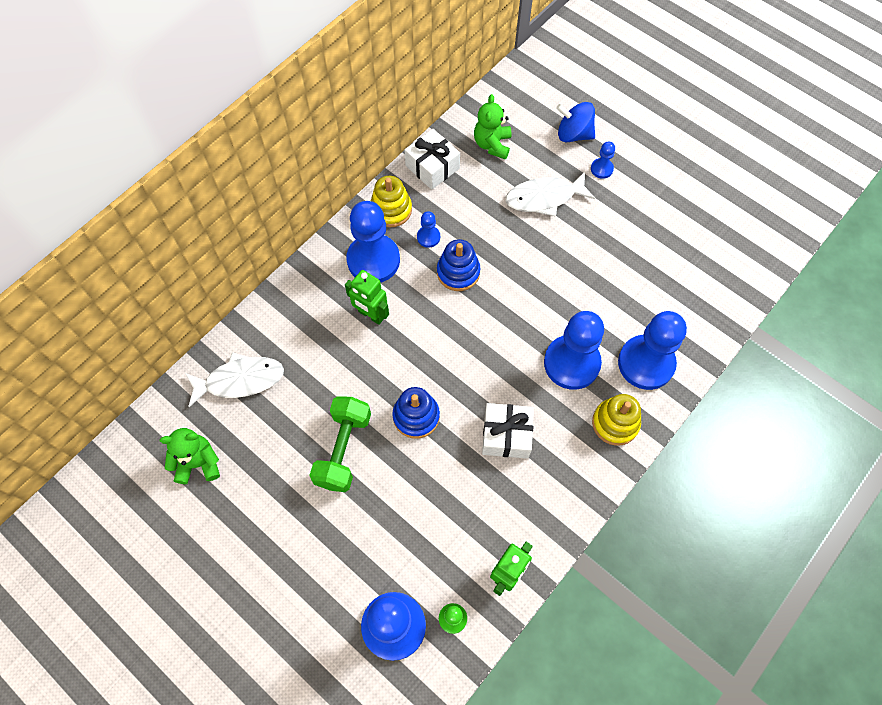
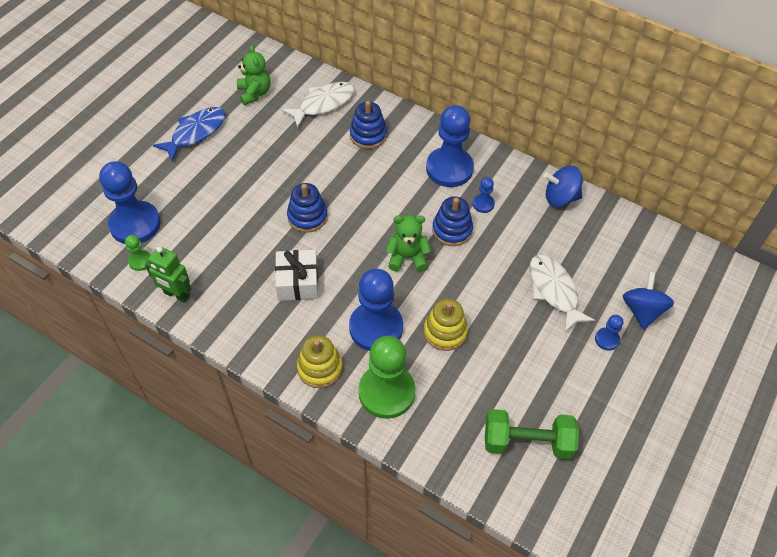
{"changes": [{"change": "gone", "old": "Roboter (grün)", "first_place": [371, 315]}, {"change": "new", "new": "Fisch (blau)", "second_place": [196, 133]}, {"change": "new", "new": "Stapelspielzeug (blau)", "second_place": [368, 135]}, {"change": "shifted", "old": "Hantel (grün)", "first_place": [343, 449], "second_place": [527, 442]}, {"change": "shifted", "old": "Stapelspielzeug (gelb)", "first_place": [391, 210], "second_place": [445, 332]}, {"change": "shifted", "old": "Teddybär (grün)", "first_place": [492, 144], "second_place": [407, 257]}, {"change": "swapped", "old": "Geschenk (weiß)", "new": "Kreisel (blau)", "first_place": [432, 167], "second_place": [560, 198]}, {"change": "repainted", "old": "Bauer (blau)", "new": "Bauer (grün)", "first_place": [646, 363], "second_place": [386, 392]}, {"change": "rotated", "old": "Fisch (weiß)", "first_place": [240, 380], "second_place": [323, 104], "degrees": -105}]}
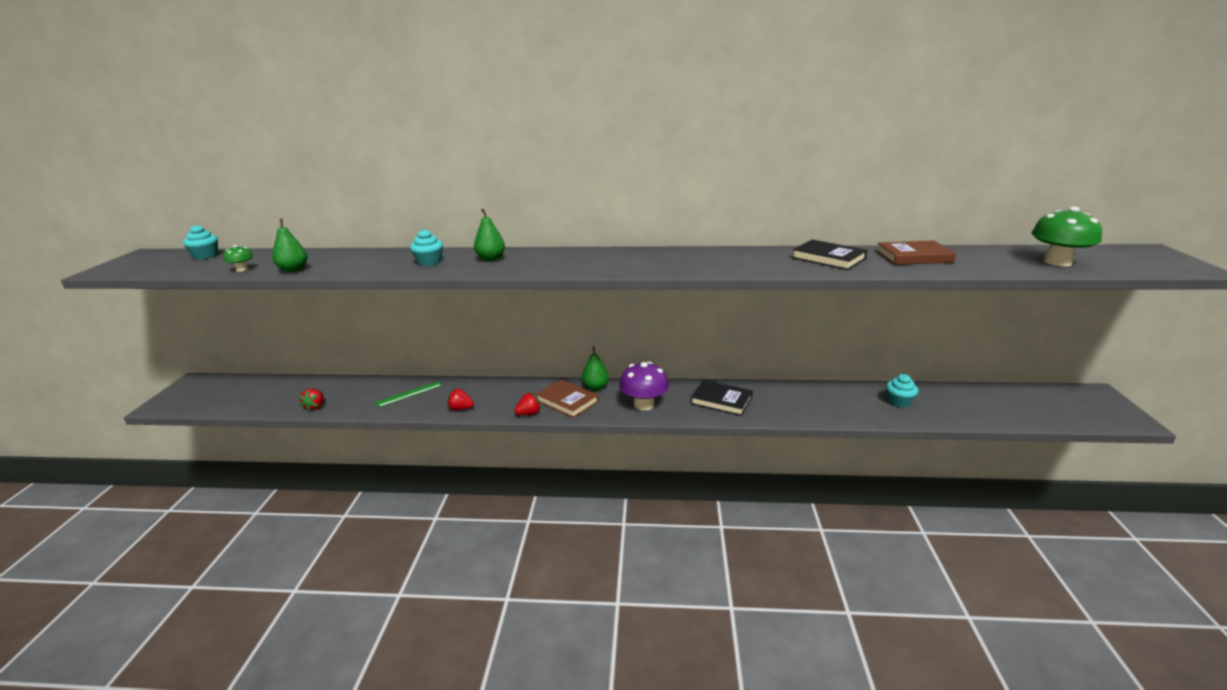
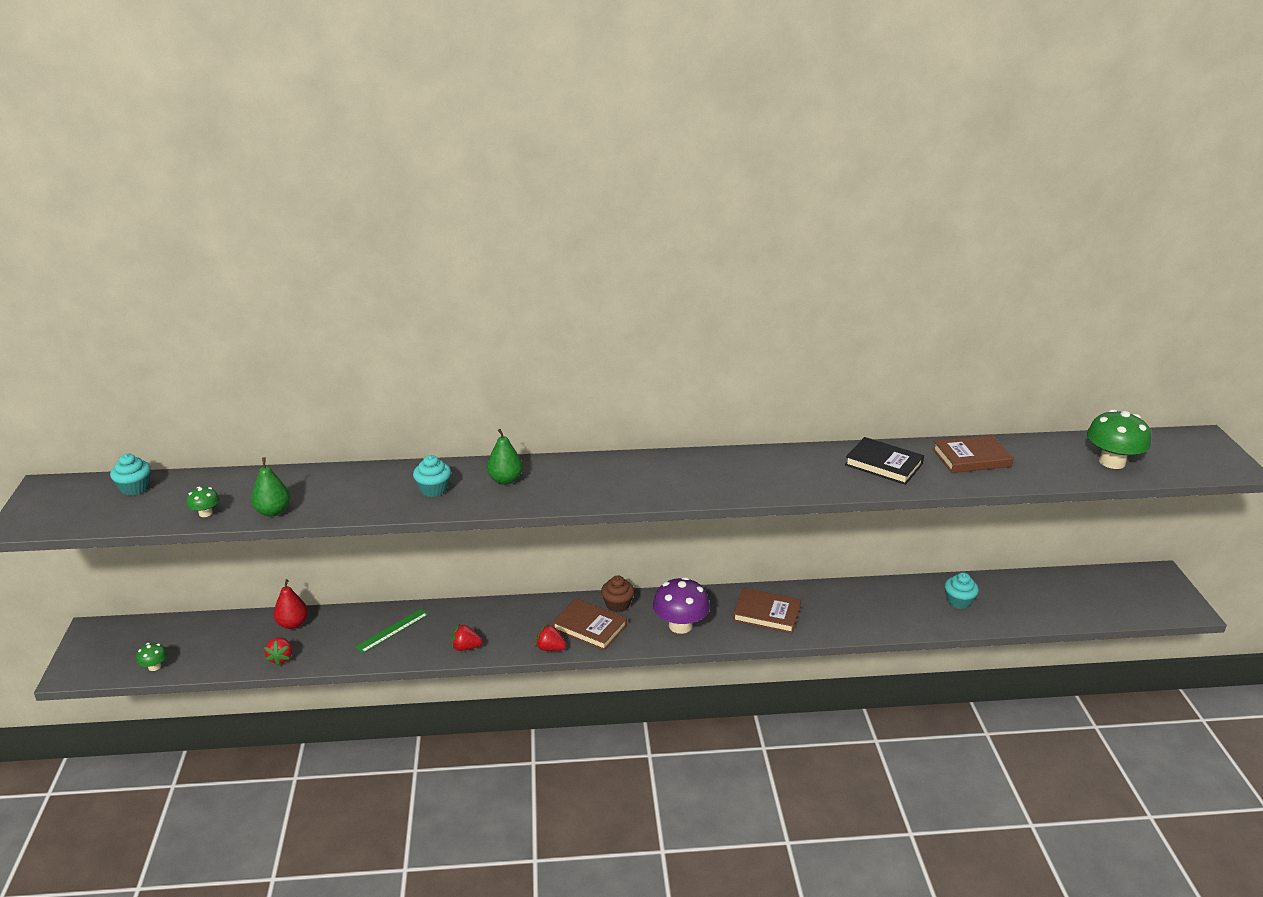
{"changes": [{"change": "new", "new": "Pilz (grün)", "second_place": [154, 666]}, {"change": "new", "new": "Birne (rot)", "second_place": [293, 624]}, {"change": "swapped", "old": "Birne (grün)", "new": "Muffin (braun)", "first_place": [595, 387], "second_place": [617, 604]}, {"change": "repainted", "old": "Buch (schwarz)", "new": "Buch (braun)", "first_place": [721, 401], "second_place": [766, 614]}, {"change": "rotated", "old": "Erdbeere (rot)", "first_place": [529, 413], "second_place": [550, 648], "degrees": -120}]}
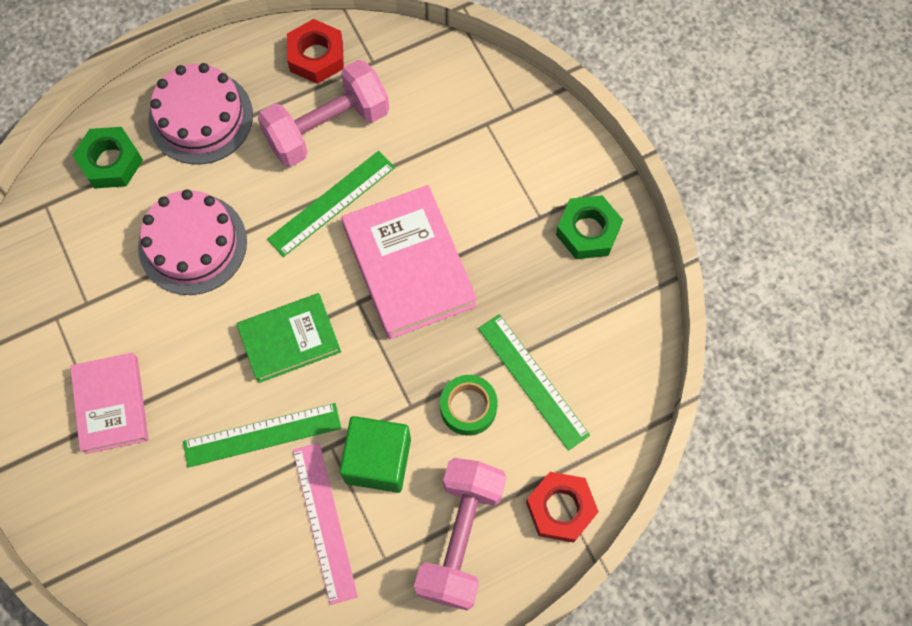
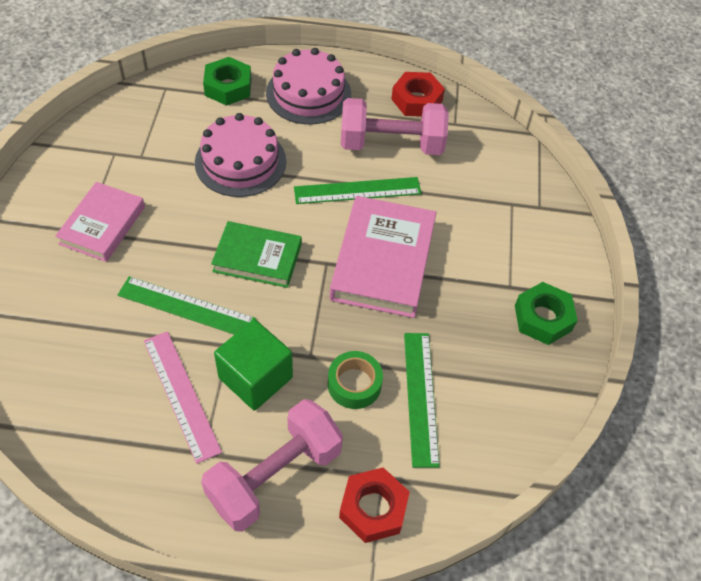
{"changes": [{"change": "rotated", "old": "Lineal (rosa)", "first_place": [324, 522], "second_place": [181, 395], "degrees": -45}]}
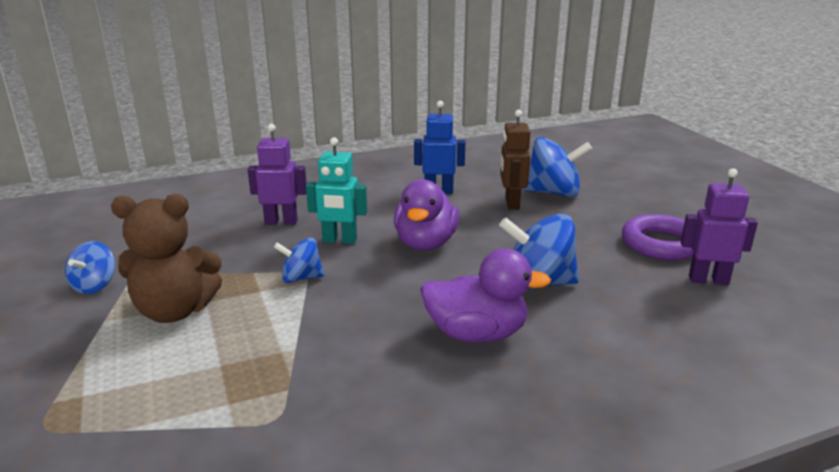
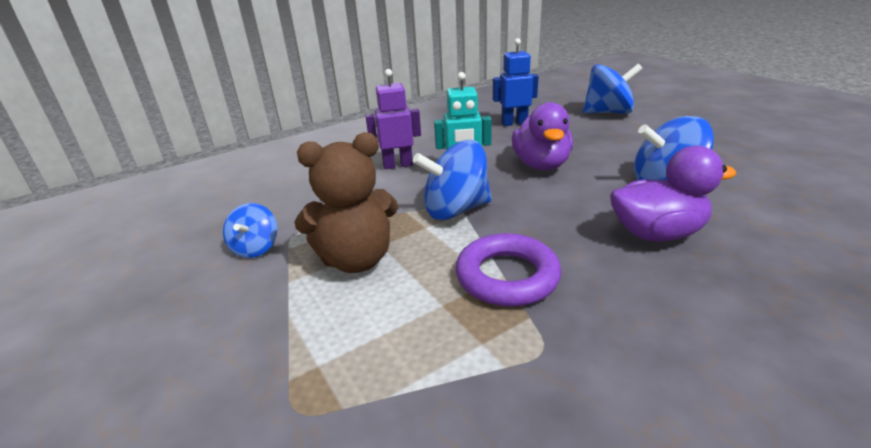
{"changes": [{"change": "gone", "old": "Roboter (braun)", "first_place": [511, 203]}, {"change": "gone", "old": "Roboter (lila)", "first_place": [708, 280]}, {"change": "shifted", "old": "Ring (lila)", "first_place": [661, 244], "second_place": [507, 276]}, {"change": "scaled", "old": "Kreisel (blau)", "first_place": [301, 278], "second_place": [455, 210], "factor": 1.71}]}
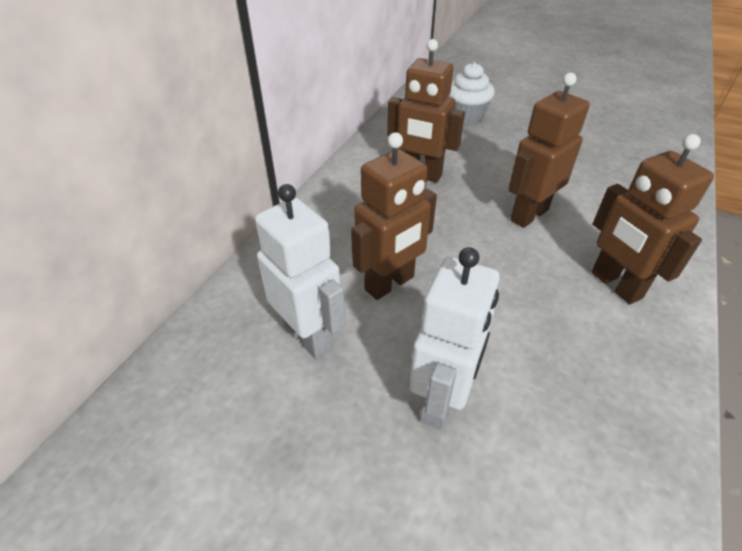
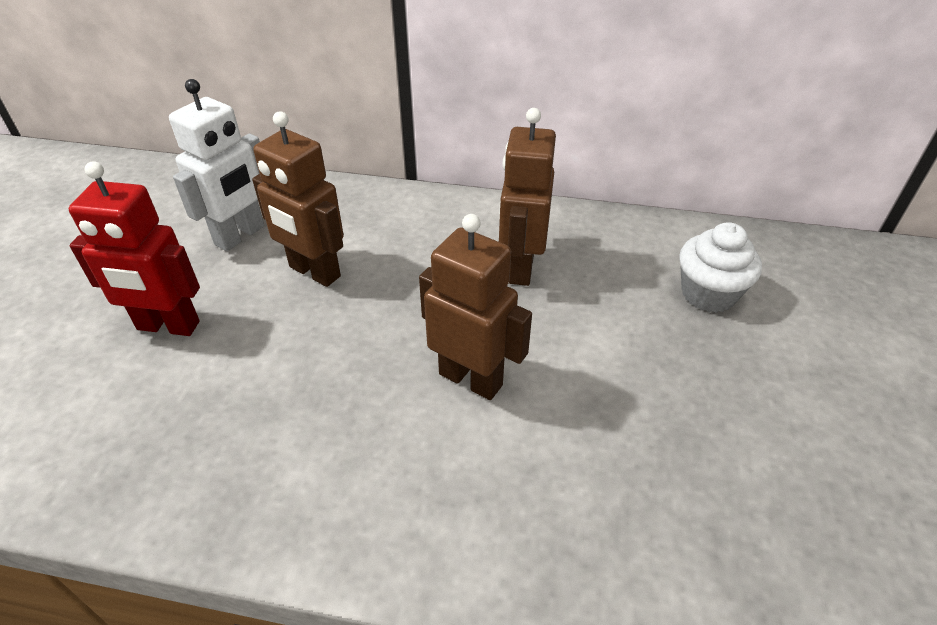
{"changes": [{"change": "gone", "old": "Roboter (braun)", "first_place": [615, 285]}, {"change": "repainted", "old": "Roboter (weiß)", "new": "Roboter (rot)", "first_place": [441, 400], "second_place": [168, 326]}]}
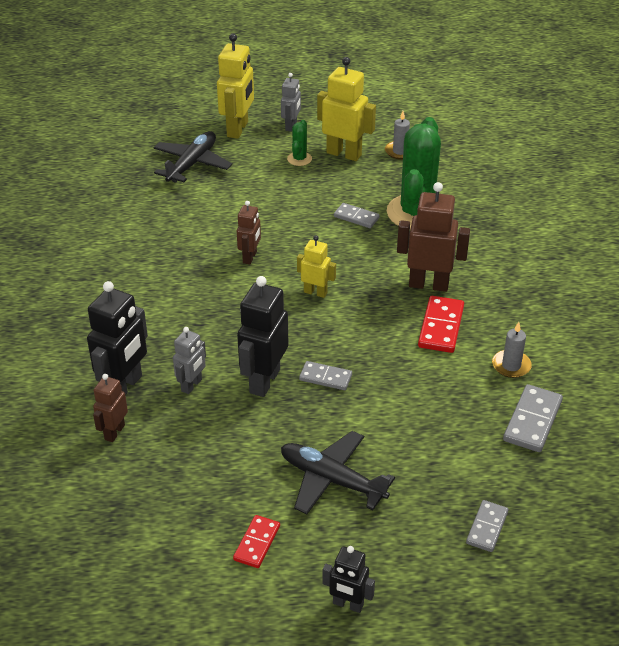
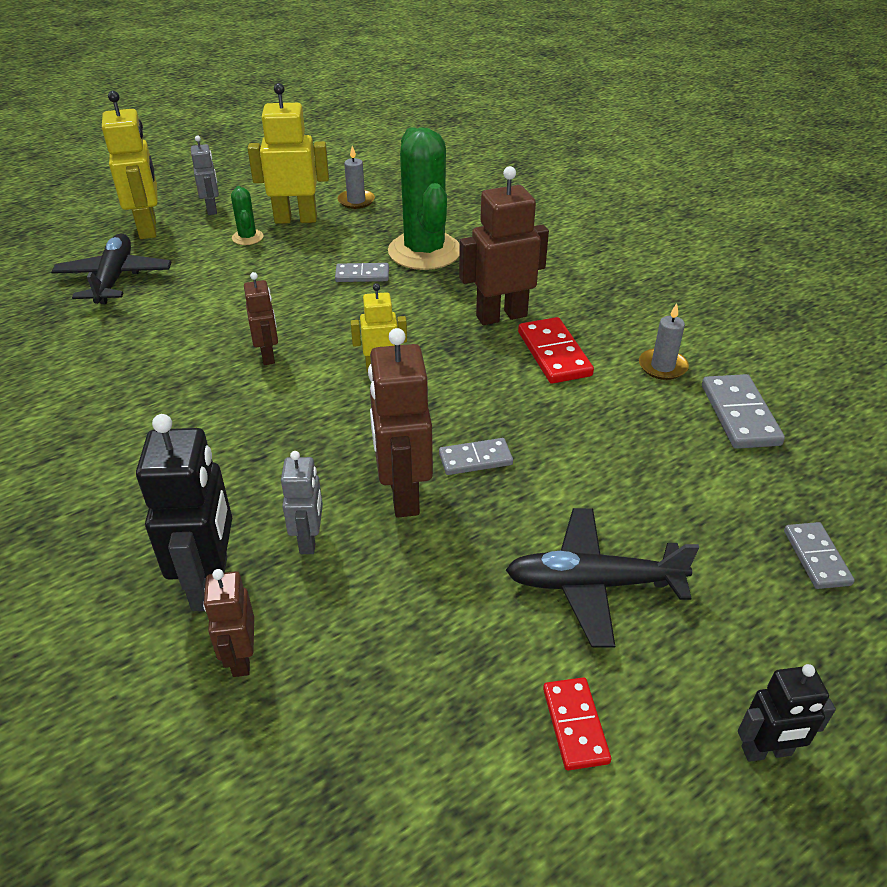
{"changes": [{"change": "repainted", "old": "Roboter (schwarz)", "new": "Roboter (braun)", "first_place": [264, 381], "second_place": [403, 494]}]}
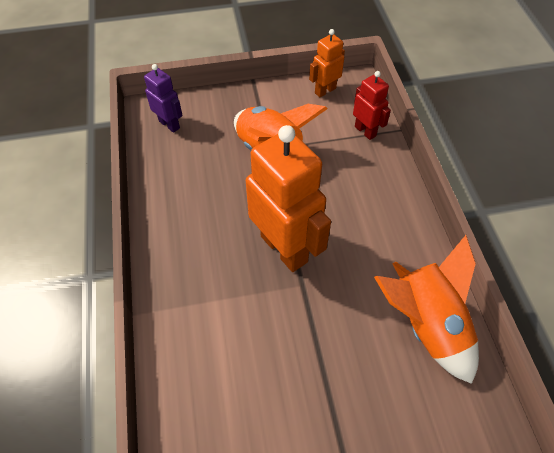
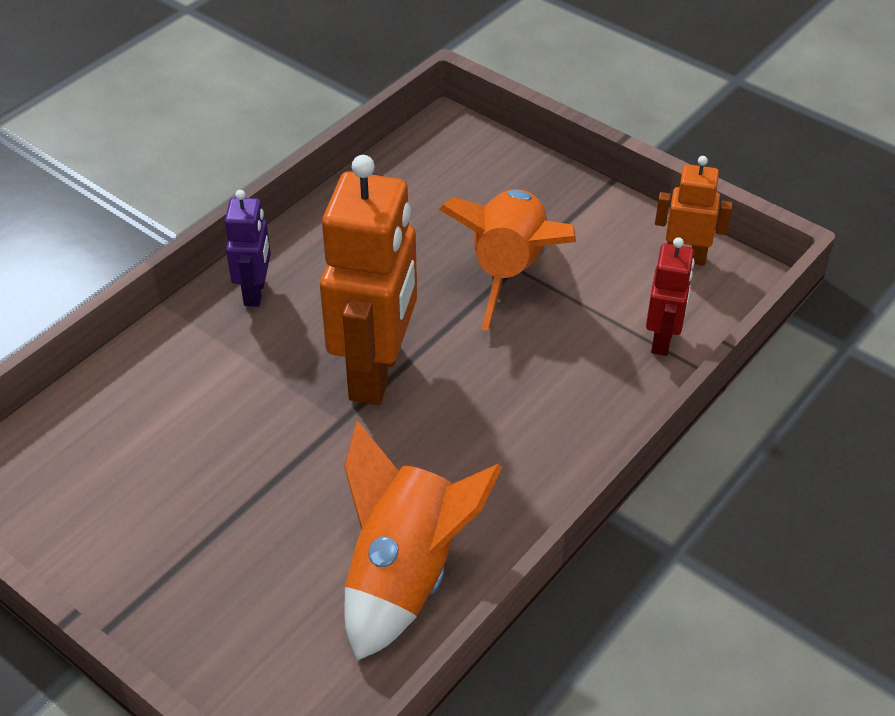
{"changes": [{"change": "shifted", "old": "Roboter (lila)", "first_place": [169, 124], "second_place": [255, 292]}]}
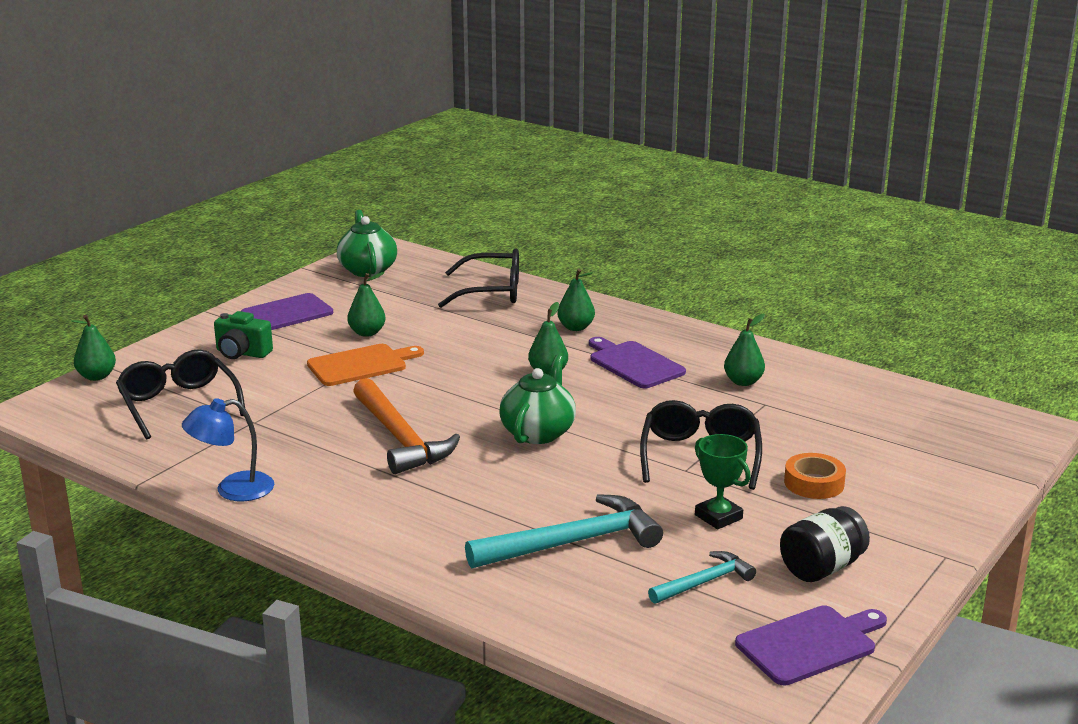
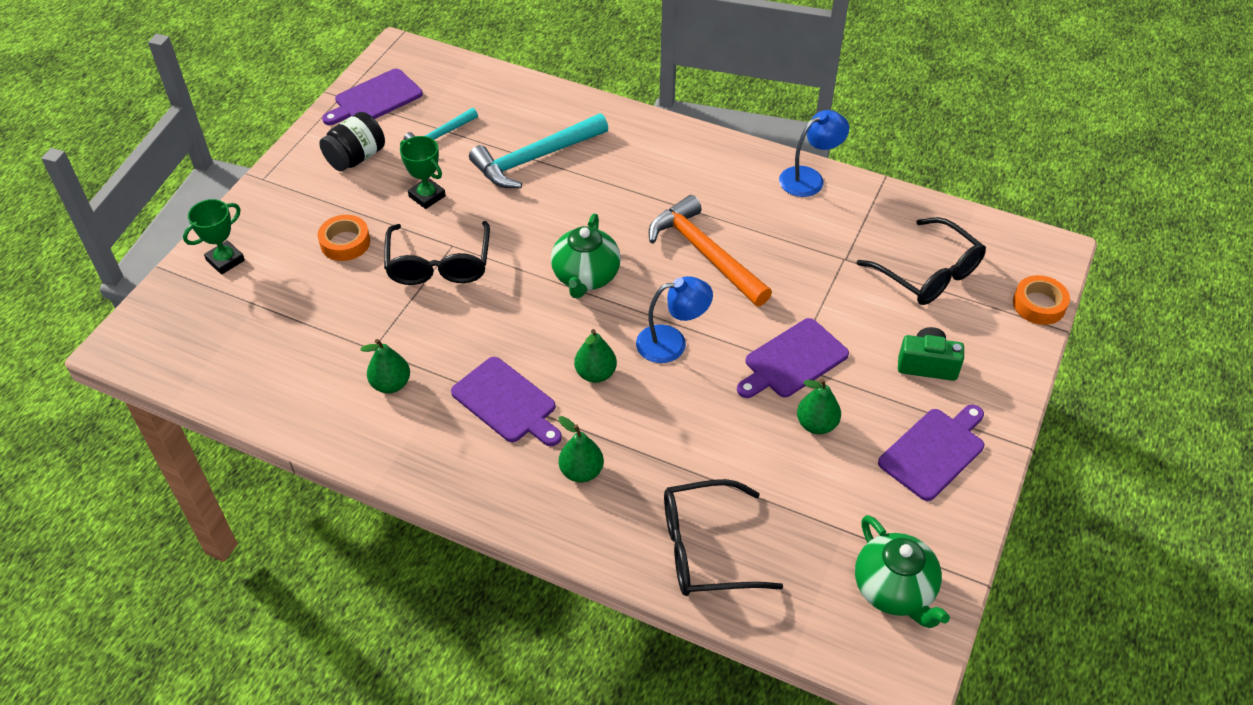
{"changes": [{"change": "new", "new": "Pokal (grün)", "second_place": [225, 260]}, {"change": "new", "new": "Lampe (blau)", "second_place": [672, 343]}, {"change": "swapped", "old": "Birne (grün)", "new": "Klebeband (orange)", "first_place": [97, 376], "second_place": [1039, 305]}, {"change": "repainted", "old": "Schneidebrett (orange)", "new": "Schneidebrett (lila)", "first_place": [361, 365], "second_place": [793, 360]}]}
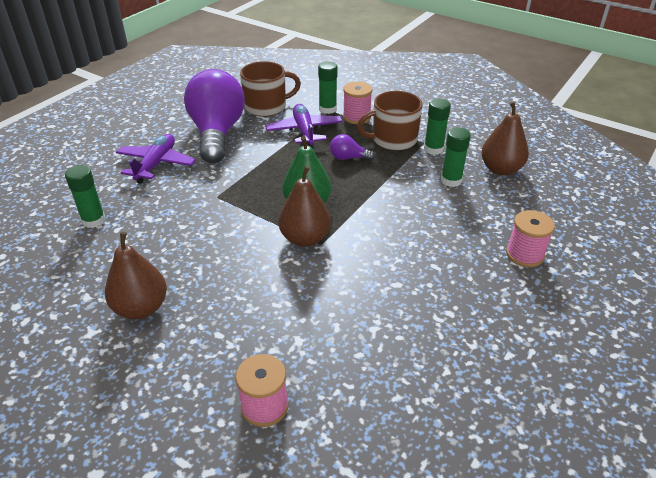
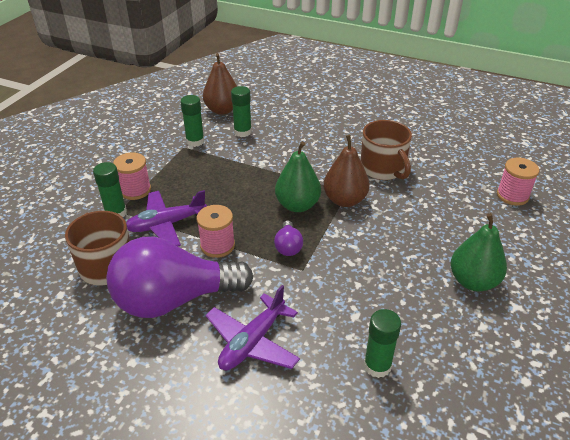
{"changes": [{"change": "shifted", "old": "Glühbirne (lila)", "first_place": [348, 158], "second_place": [288, 246]}, {"change": "shifted", "old": "Tasse (braun)", "first_place": [393, 140], "second_place": [383, 169]}, {"change": "shifted", "old": "Garnrolle (rosa)", "first_place": [525, 254], "second_place": [217, 245]}, {"change": "repainted", "old": "Birne (braun)", "new": "Birne (grün)", "first_place": [141, 308], "second_place": [473, 281]}, {"change": "rotated", "old": "Flugzeug (lila)", "first_place": [156, 164], "second_place": [252, 342], "degrees": -60}]}
